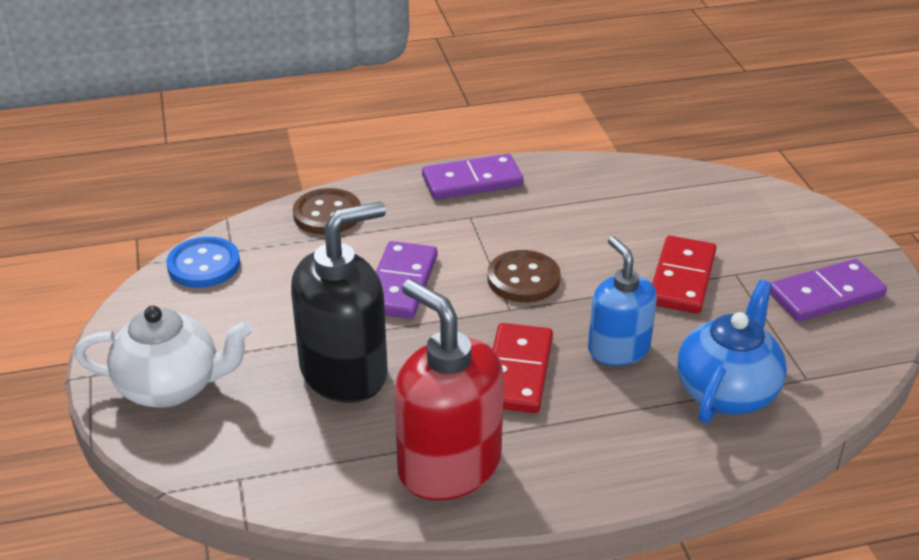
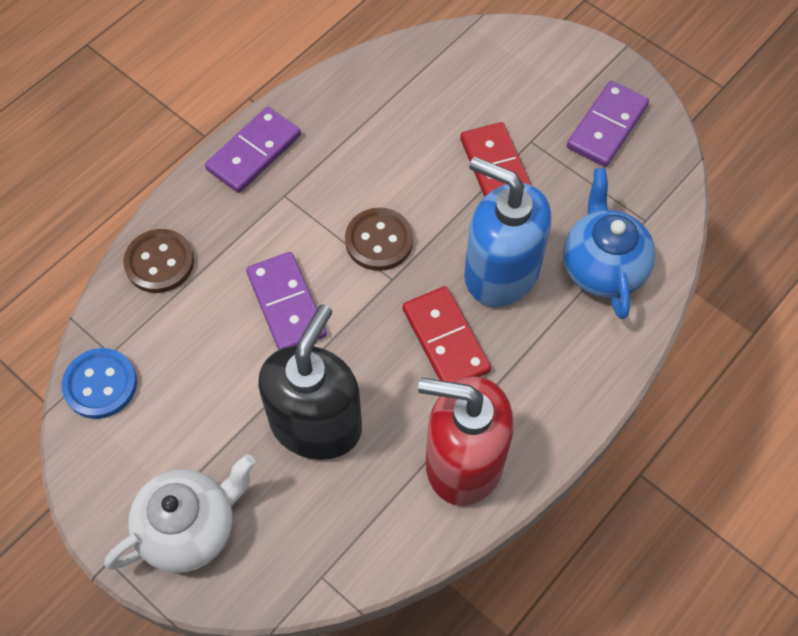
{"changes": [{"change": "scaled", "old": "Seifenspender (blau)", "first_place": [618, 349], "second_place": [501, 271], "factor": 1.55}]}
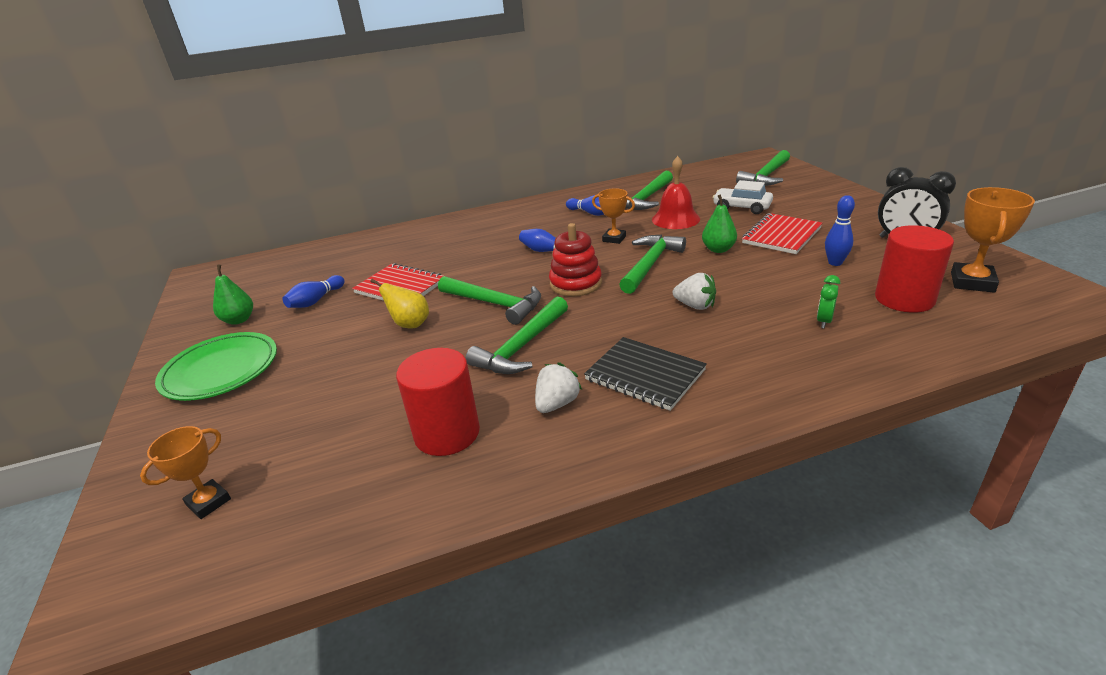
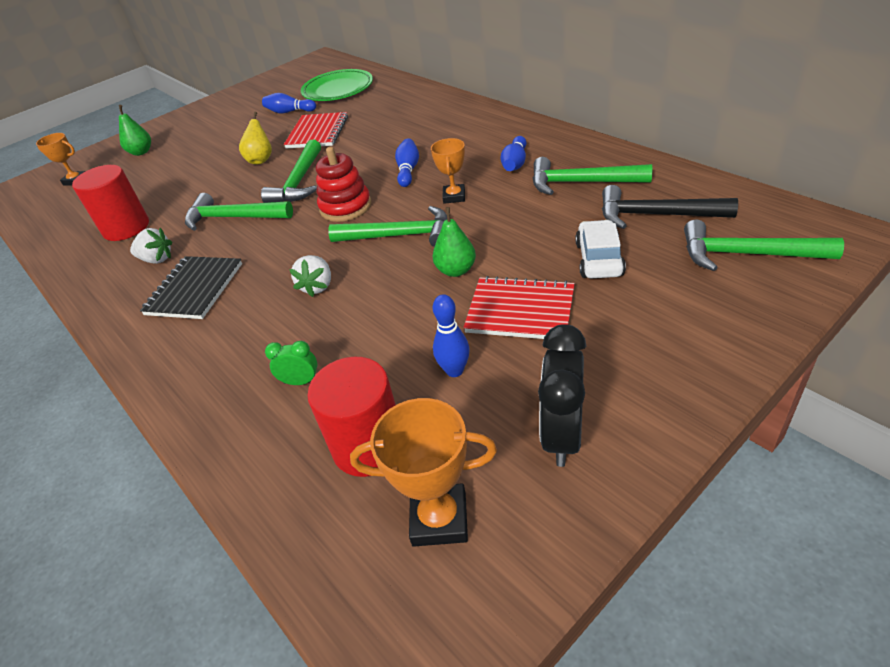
{"changes": [{"change": "gone", "old": "Glocke (rot)", "first_place": [675, 219]}, {"change": "new", "new": "Hammer (schwarz)", "second_place": [655, 215]}, {"change": "shifted", "old": "Teller (grün)", "first_place": [221, 370], "second_place": [338, 90]}, {"change": "shifted", "old": "Birne (grün)", "first_place": [239, 320], "second_place": [141, 152]}]}
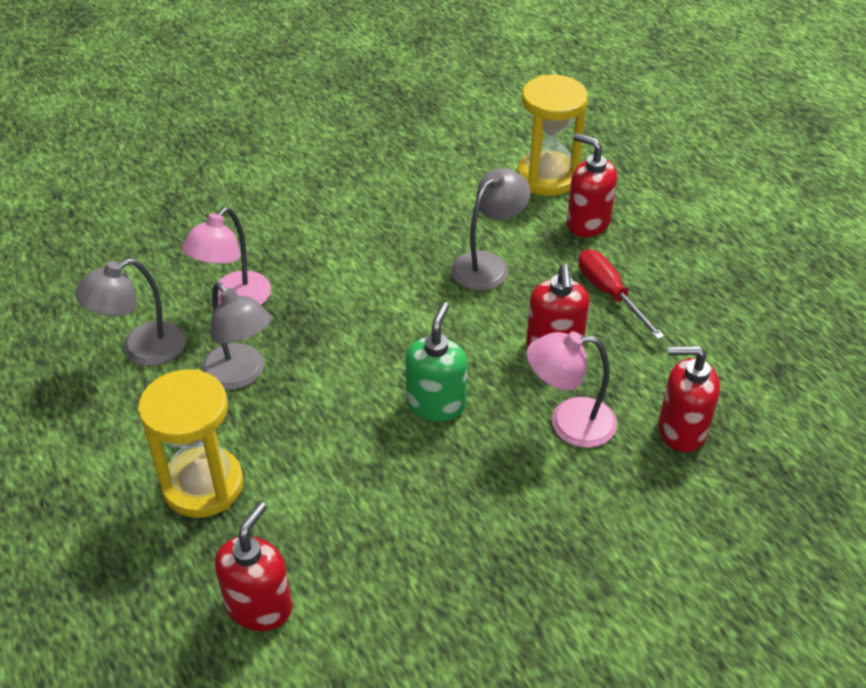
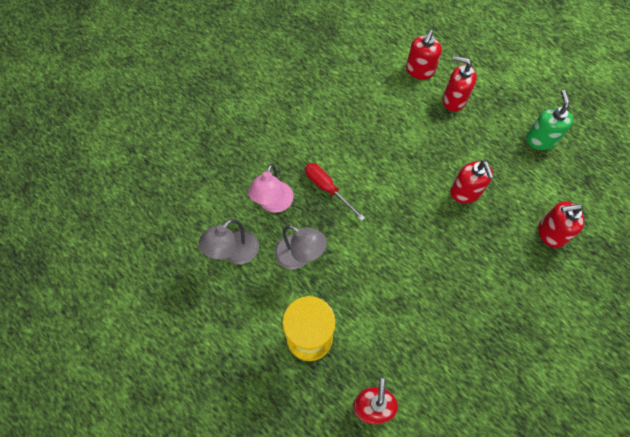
{"changes": [{"change": "gone", "old": "Lampe (grau)", "first_place": [488, 264]}, {"change": "gone", "old": "Lampe (rosa)", "first_place": [569, 423]}, {"change": "shifted", "old": "Seifenspender (grün)", "first_place": [436, 404], "second_place": [540, 140]}, {"change": "shifted", "old": "Schraubenzieher (rot)", "first_place": [610, 294], "second_place": [327, 189]}, {"change": "swapped", "old": "Sanduhr (gelb)", "new": "Seifenspender (rot)", "first_place": [547, 177], "second_place": [419, 71]}]}
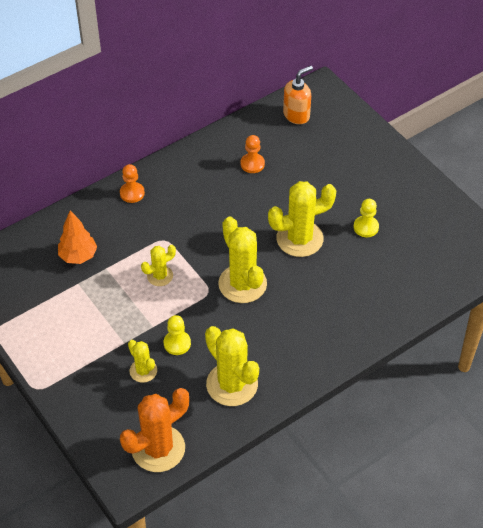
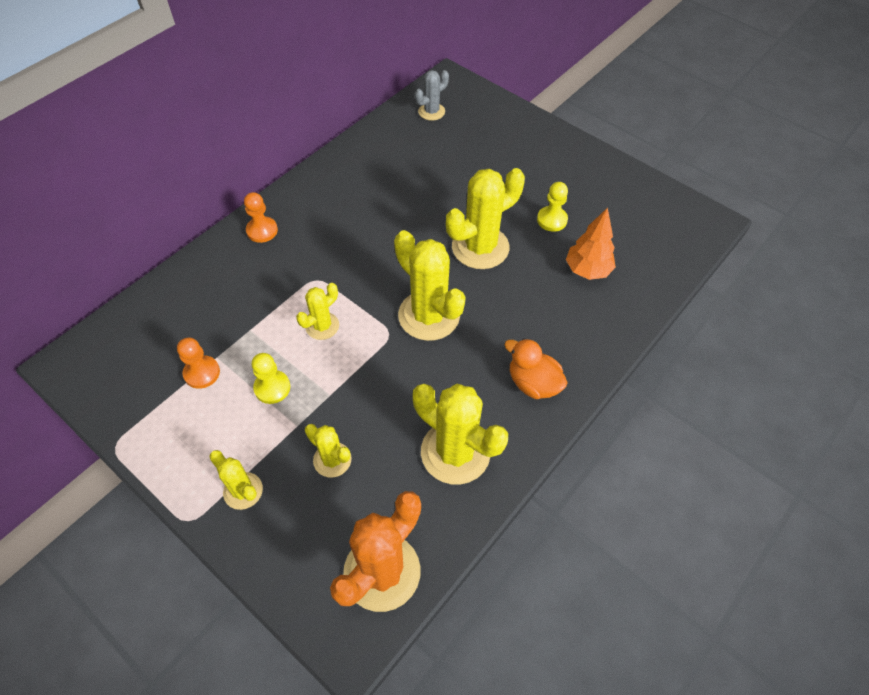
{"changes": [{"change": "new", "new": "Kaktus (gelb)", "second_place": [243, 491]}, {"change": "new", "new": "Ente (orange)", "second_place": [533, 383]}, {"change": "shifted", "old": "Baum (orange)", "first_place": [78, 256], "second_place": [587, 270]}, {"change": "shifted", "old": "Bauer (gelb)", "first_place": [177, 343], "second_place": [272, 388]}, {"change": "shifted", "old": "Bauer (orange)", "first_place": [252, 164], "second_place": [202, 373]}, {"change": "swapped", "old": "Seifenspender (orange)", "new": "Kaktus (grau)", "first_place": [296, 115], "second_place": [431, 112]}]}
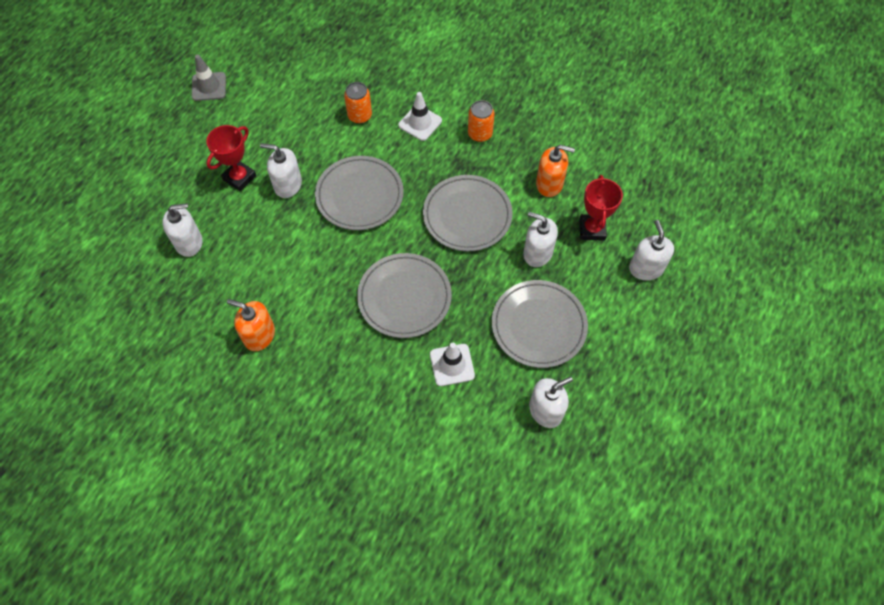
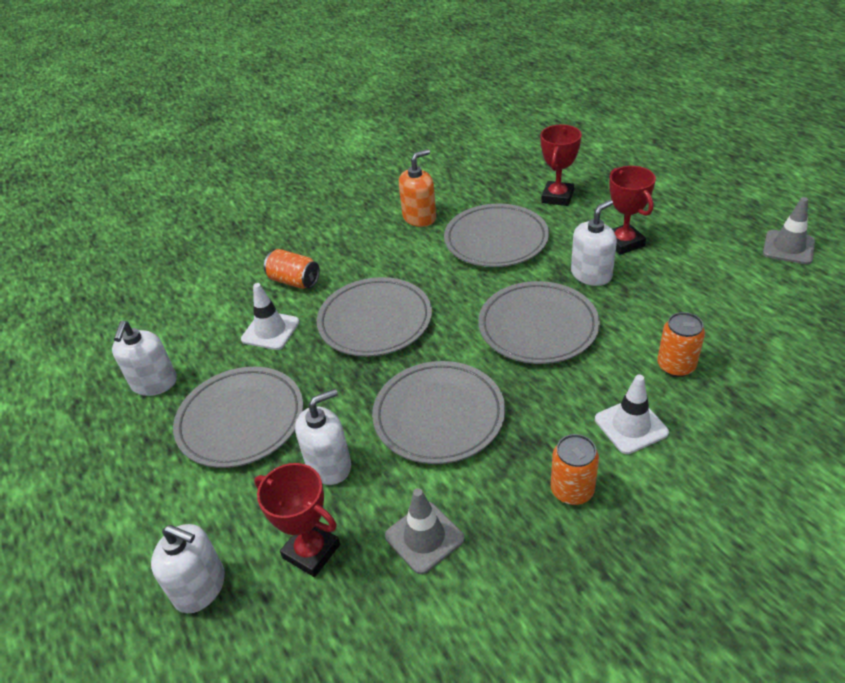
{"changes": [{"change": "new", "new": "Dose (orange)", "second_place": [294, 281]}, {"change": "new", "new": "Teller (grau)", "second_place": [496, 240]}, {"change": "swapped", "old": "Seifenspender (weiß)", "new": "Pokal (rot)", "first_place": [189, 242], "second_place": [557, 197]}, {"change": "swapped", "old": "Seifenspender (orange)", "new": "Leitkegel (grau)", "first_place": [549, 184], "second_place": [424, 537]}]}
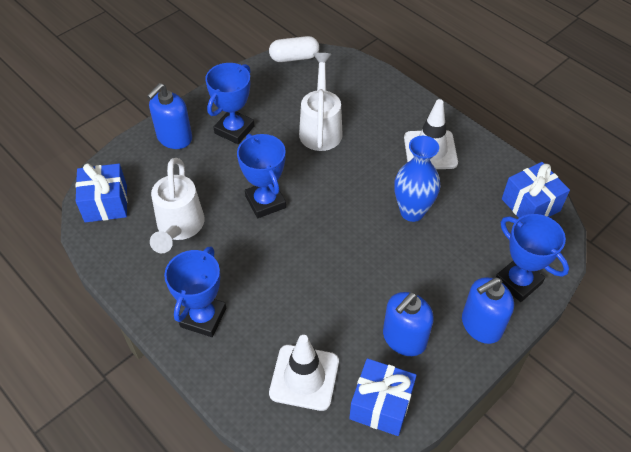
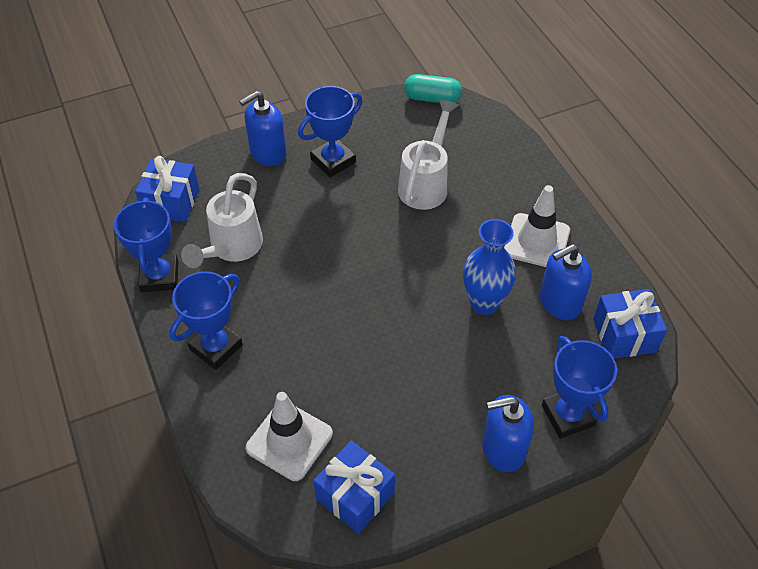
{"changes": [{"change": "shifted", "old": "Pokal (blau)", "first_place": [265, 202], "second_place": [159, 276]}, {"change": "shifted", "old": "Seifenspender (blau)", "first_place": [404, 338], "second_place": [559, 302]}, {"change": "repainted", "old": "Kapsel (weiß)", "new": "Kapsel (türkis)", "first_place": [294, 57], "second_place": [432, 98]}]}
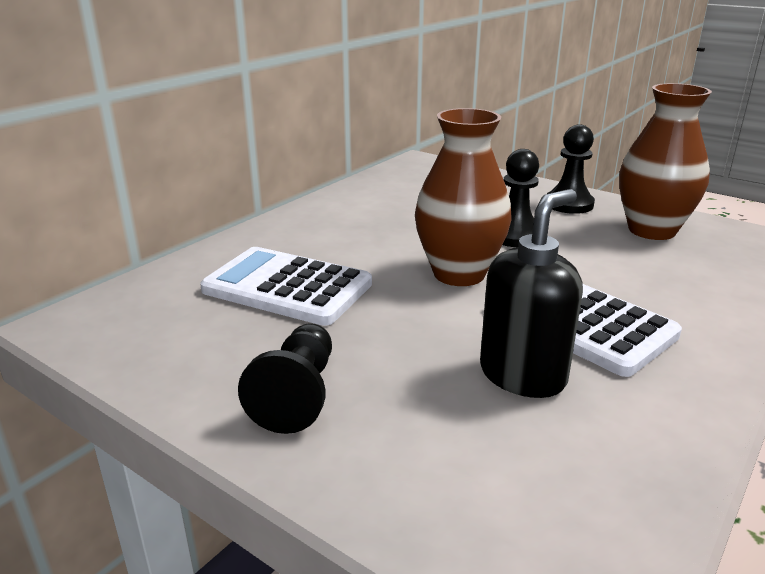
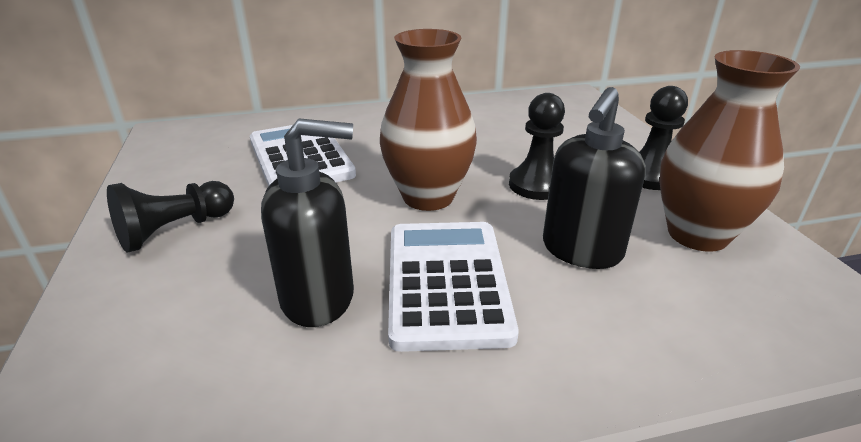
{"changes": [{"change": "new", "new": "Seifenspender (schwarz)", "second_place": [581, 250]}]}
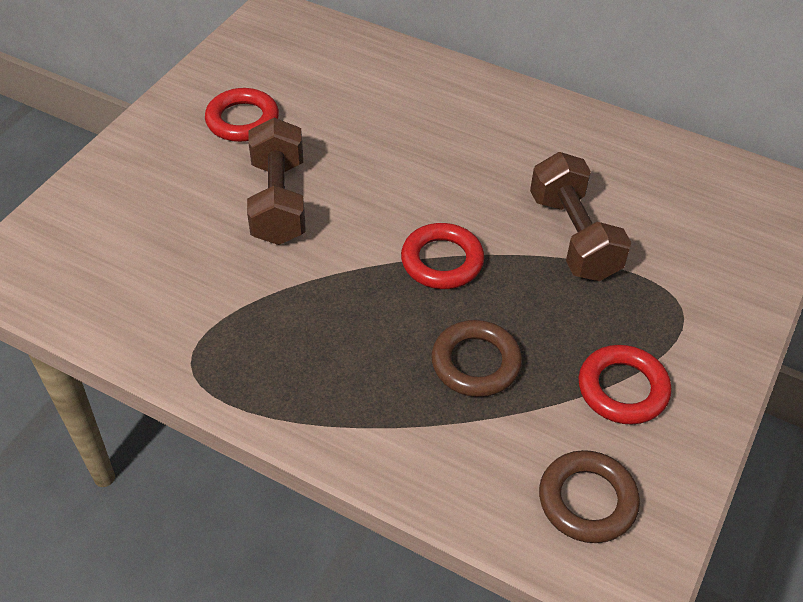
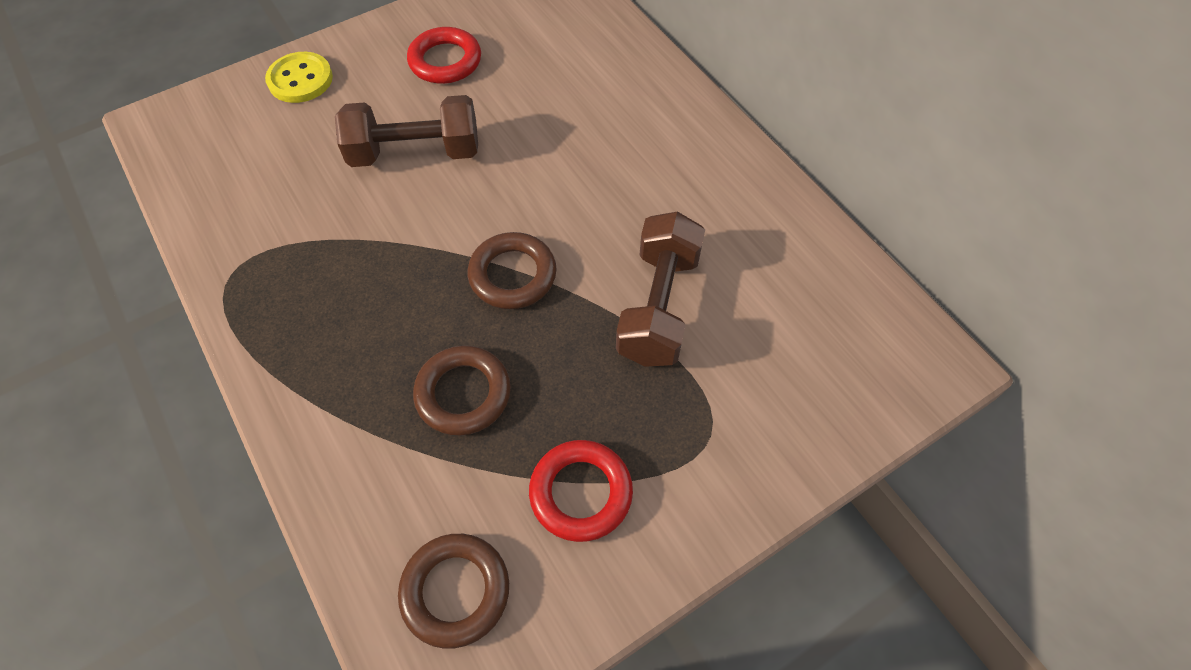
{"changes": [{"change": "new", "new": "Knopf (gelb)", "second_place": [300, 80]}, {"change": "repainted", "old": "Ring (rot)", "new": "Ring (braun)", "first_place": [442, 261], "second_place": [512, 275]}, {"change": "rotated", "old": "Hantel (braun)", "first_place": [278, 201], "second_place": [415, 152], "degrees": 60}]}
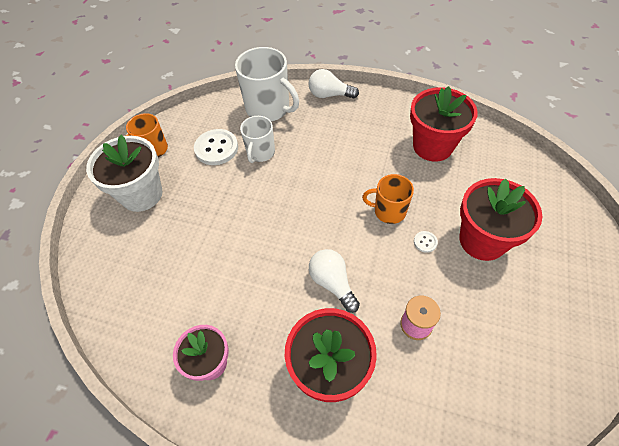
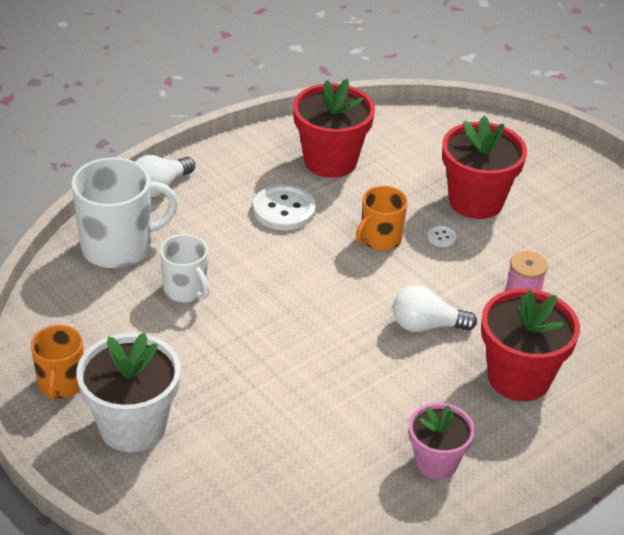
{"changes": [{"change": "shifted", "old": "Knopf (weiß)", "first_place": [216, 148], "second_place": [284, 210]}]}
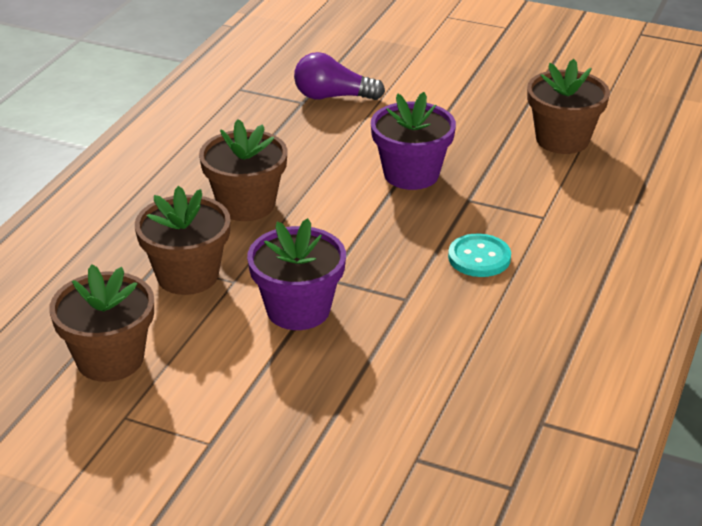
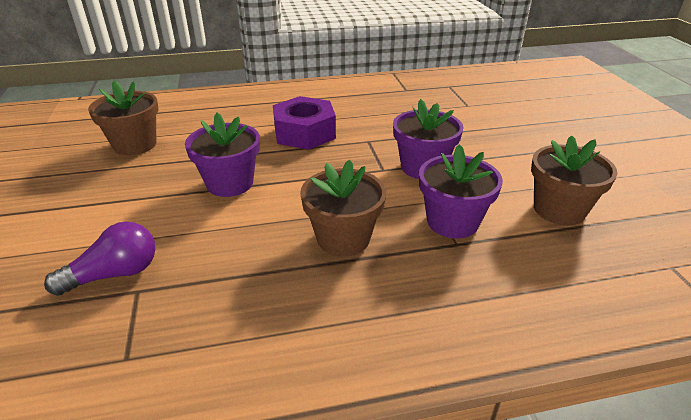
{"changes": [{"change": "swapped", "old": "Knopf (türkis)", "new": "Sechskantmutter (lila)", "first_place": [479, 258], "second_place": [304, 133]}, {"change": "repainted", "old": "Blumentopf (braun)", "new": "Blumentopf (lila)", "first_place": [187, 275], "second_place": [452, 222]}, {"change": "rotated", "old": "Glühbirne (lila)", "first_place": [333, 97], "second_place": [115, 274], "degrees": -90}]}
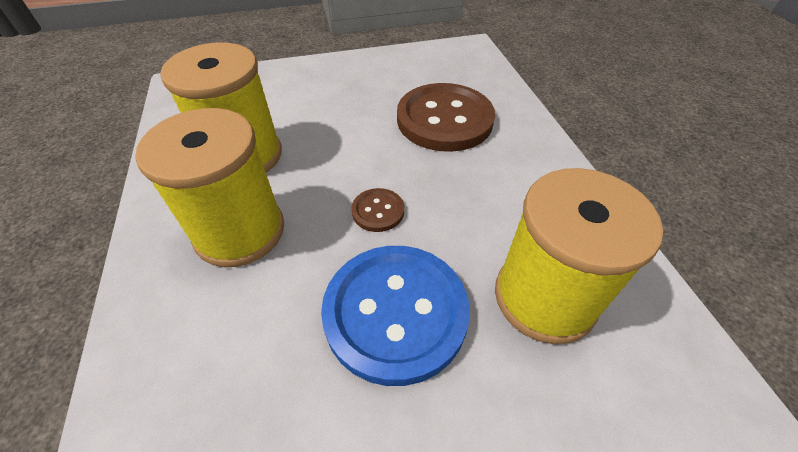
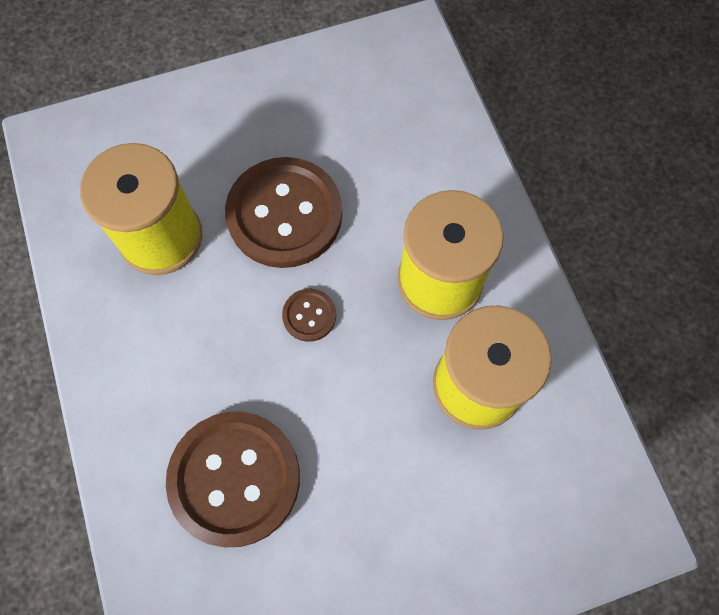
{"changes": [{"change": "repainted", "old": "Knopf (blau)", "new": "Knopf (braun)", "first_place": [395, 313], "second_place": [284, 214]}]}
